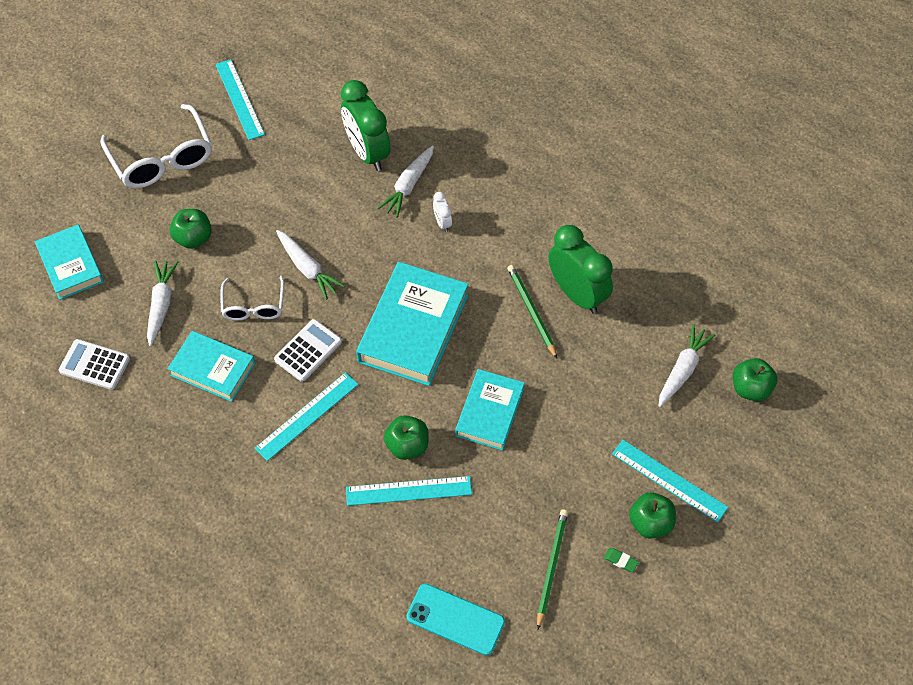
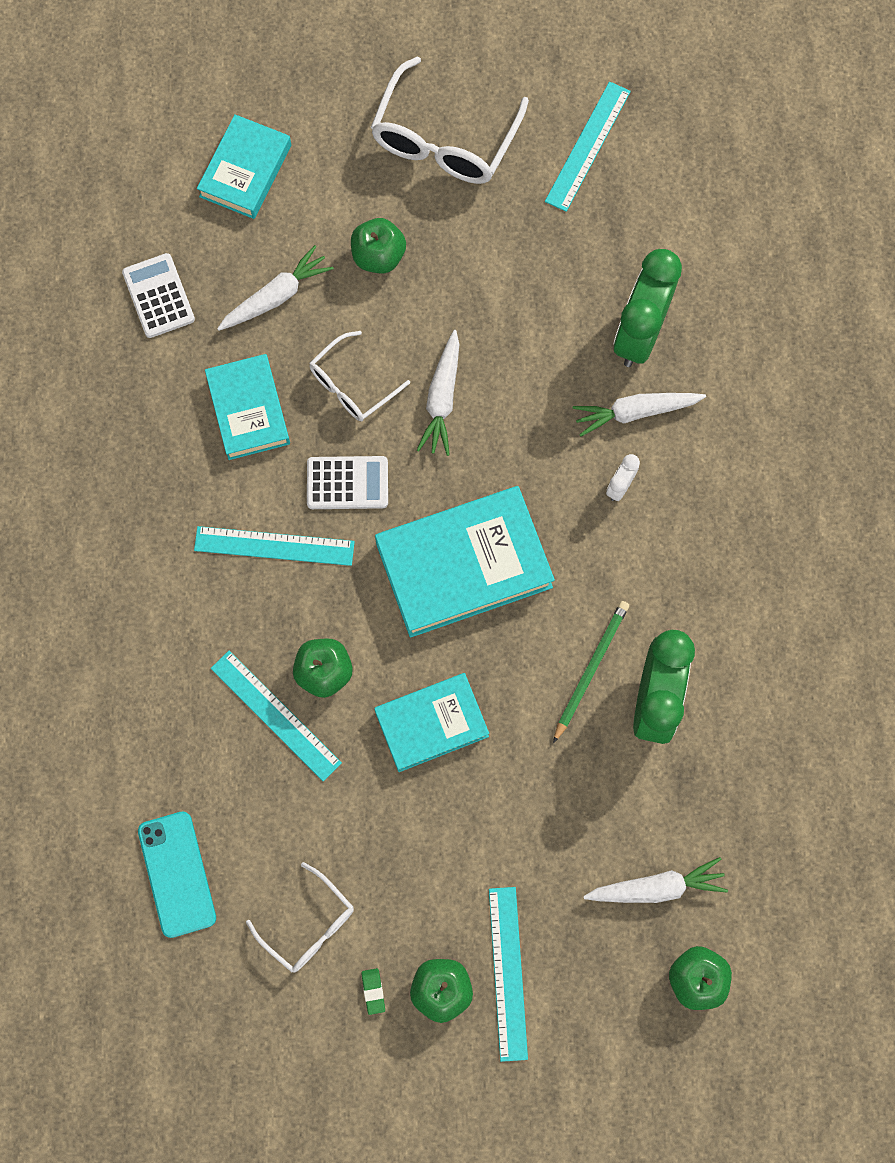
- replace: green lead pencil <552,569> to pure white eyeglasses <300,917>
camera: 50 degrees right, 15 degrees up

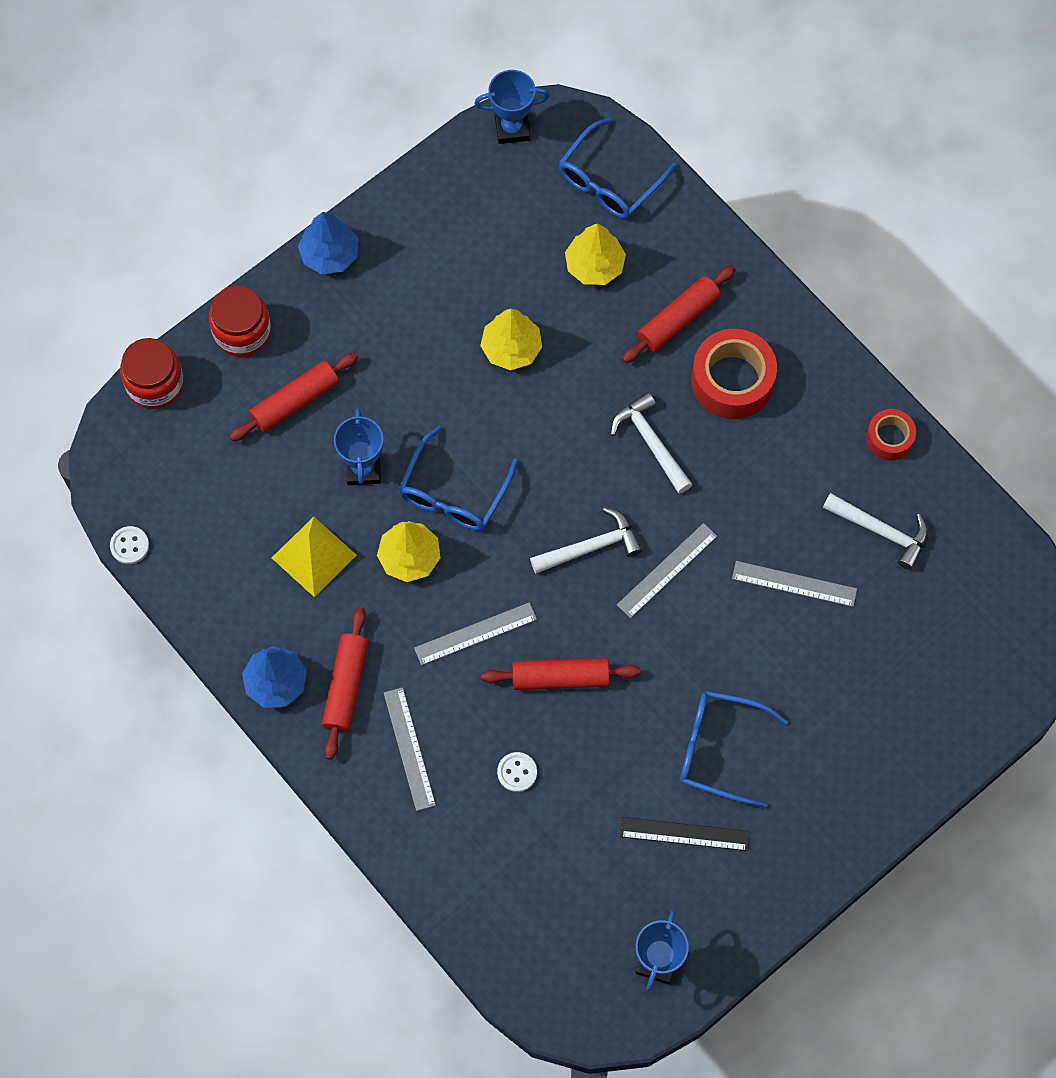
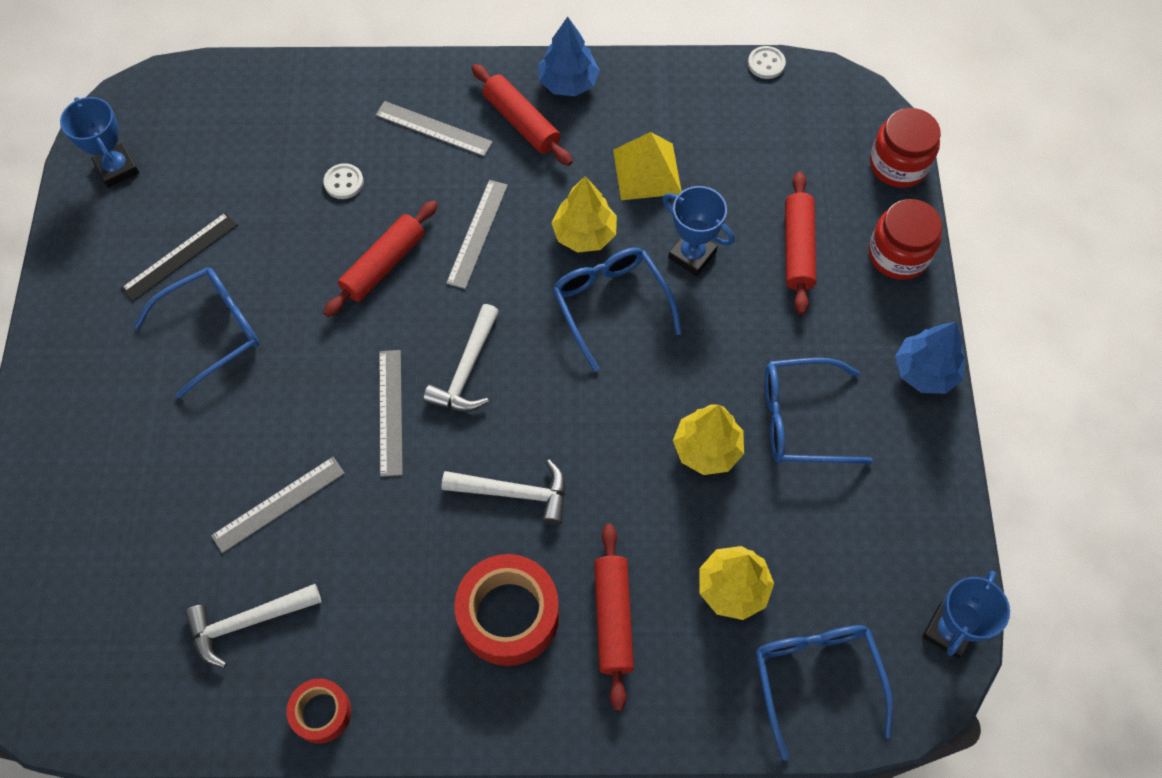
- insert: cobalt eyeglasses <819,411>
camera: 130 degrees right, 5 degrees down

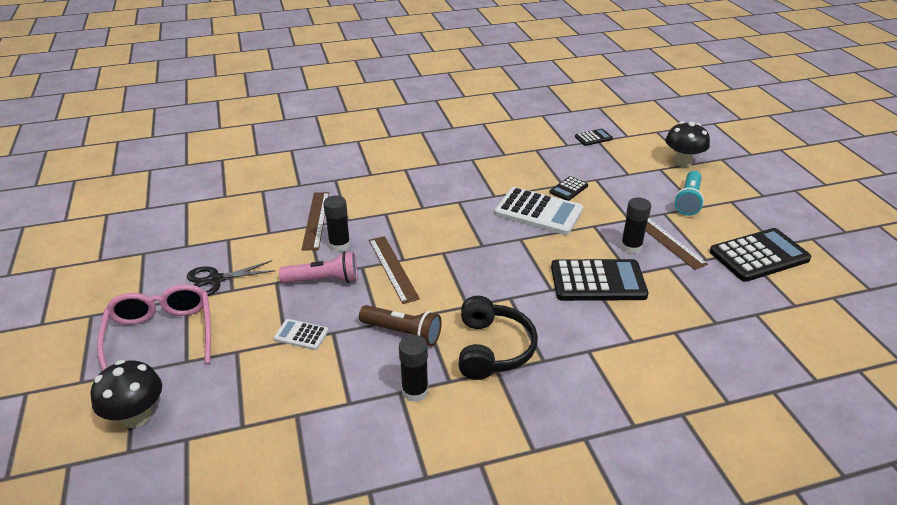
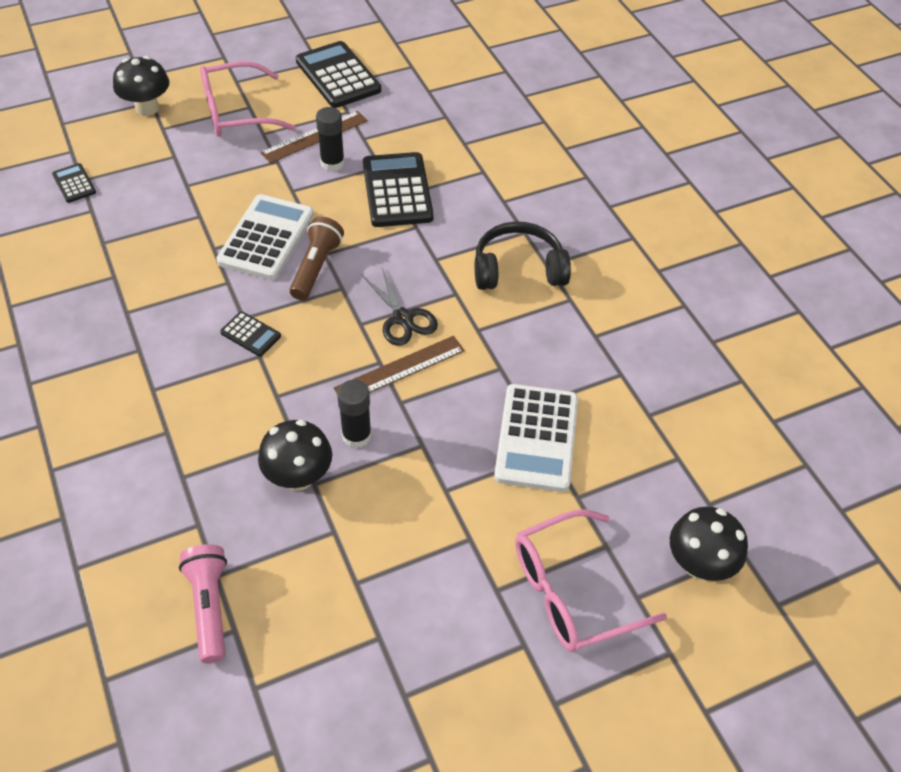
- delete: jet-black stick of glue <413,368>
- move: jet-black pair of scissors <231,278> to <400,307>
- move: rose-pink pocket torch <318,267> to <203,603>
- move: russet pocket torch <400,325> to <317,258>
- move: jet-black adding machine <569,188> to <250,334>
- replace: russet ruler <315,221> to jet-black mushroom <295,455>
- replace: aqua pocket torch <689,193> to rose-pink eyeglasses <248,99>
- resize: pure white adding machine <301,334> = <536,438> x2.04
camera: 100 degrees left, 15 degrees up

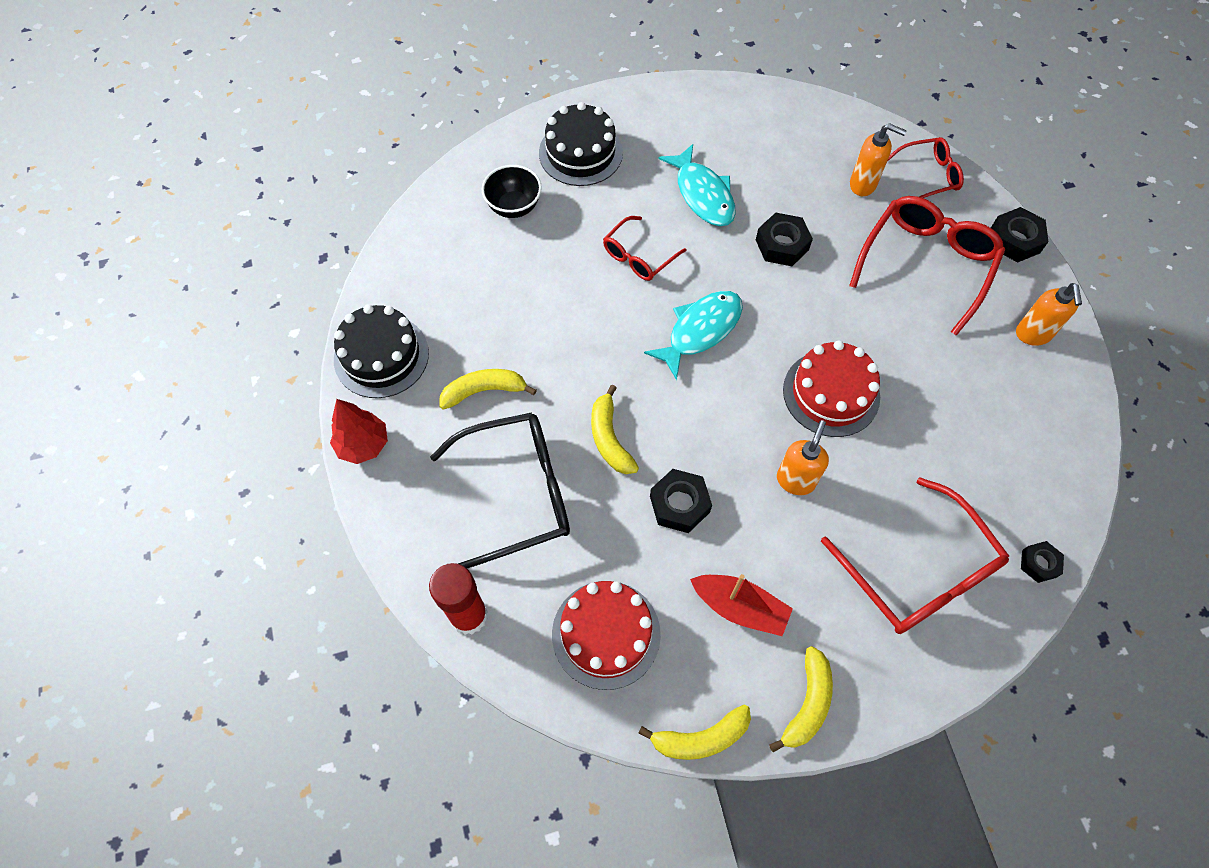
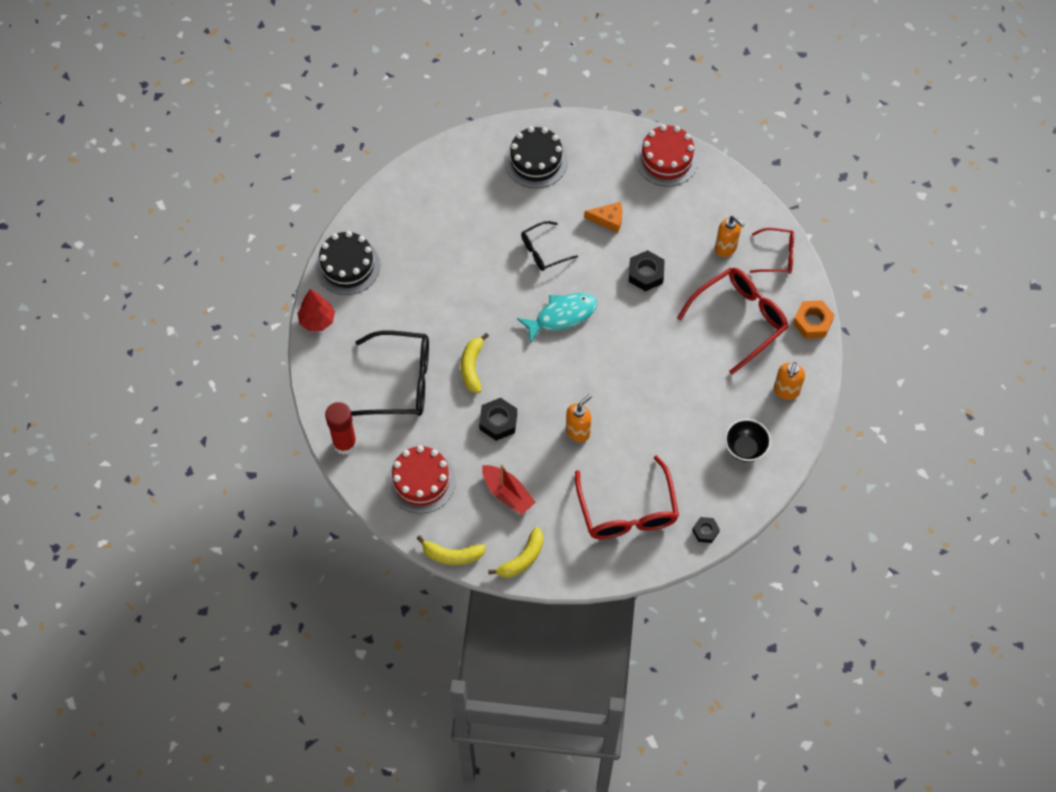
- delete: yellow toy banana <488,389>
- move: jet-black bowl <511,191> to <748,440>
- move: red layer cake <831,389> to <667,155>
- replace: aqua fish <697,185> to orange piece of cheese <603,217>
- recolor: red eyeglasses <645,248> to jet-black eyeglasses <549,246>
- recolor: jet-black nut <1019,234> to orange nut <813,319>
camera: 20 degrees right, 0 degrees up

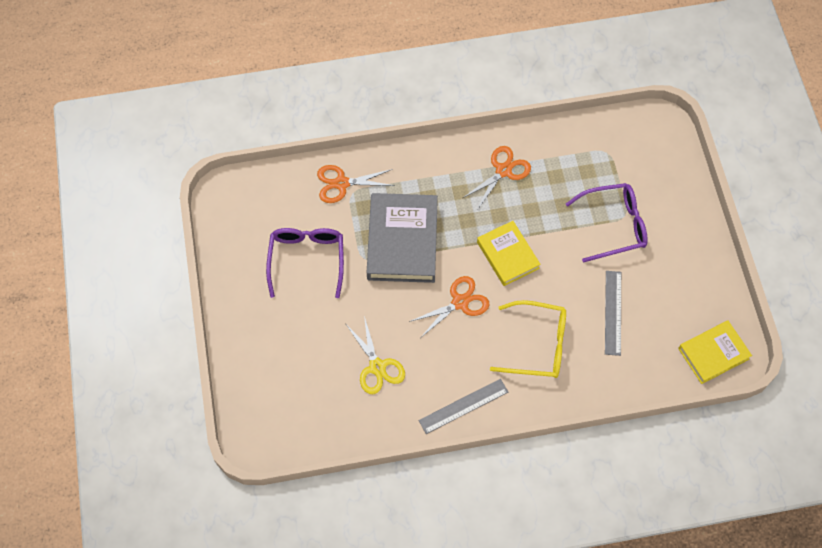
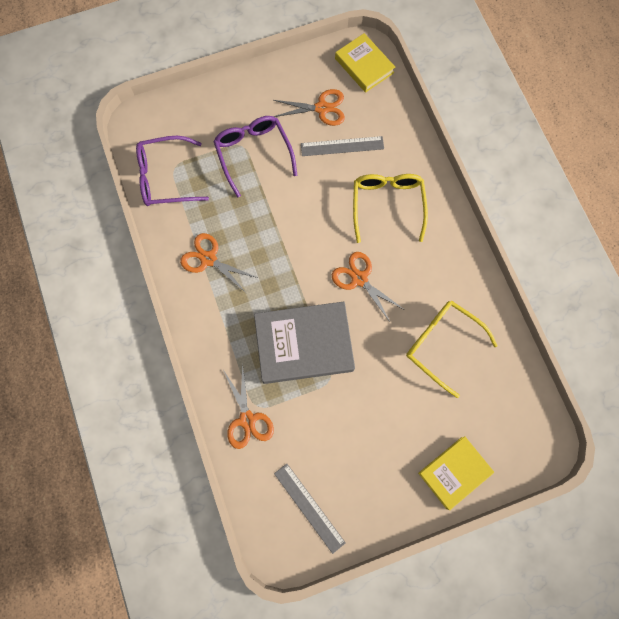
- insert: orange pair of scissors <309,107>
- move: royal purple eyeglasses <305,263> to <172,171>
- move: gray ruler <463,406> to <310,509>
- move: yellow hardcover <509,253> to <456,473>
- replace: yellow pair of scissors <375,355> to yellow eyeglasses <452,349>
camera: 100 degrees left, 10 degrees up

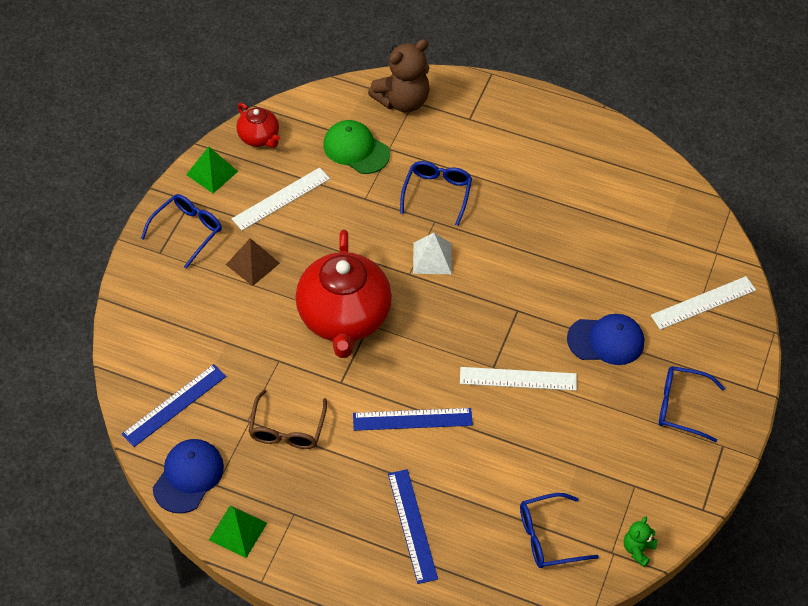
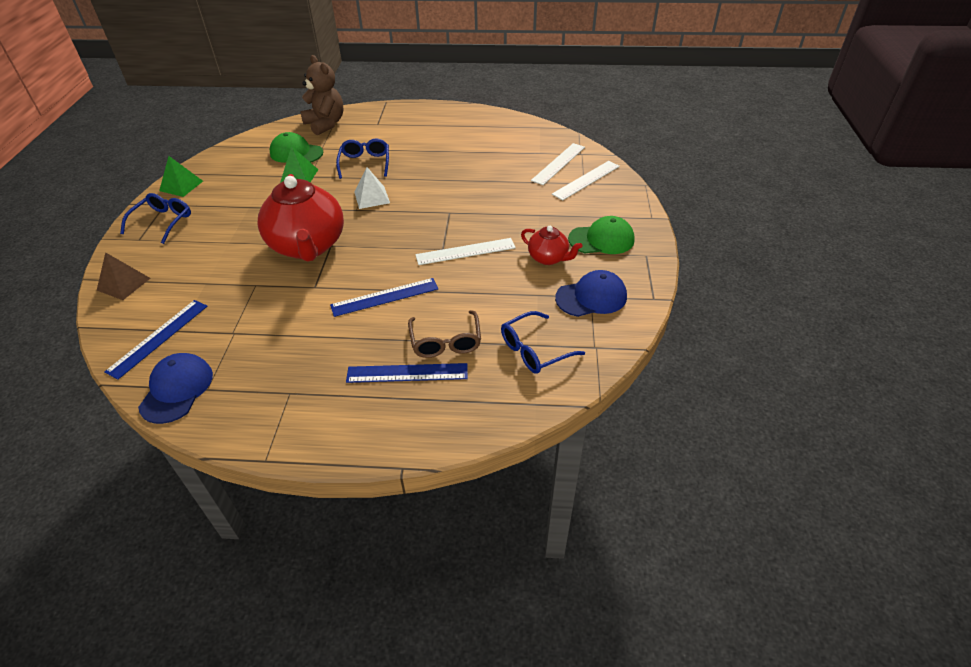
- delete: green stuffed bear <641,541>
- move: green solid pyramid <238,531> to <299,164>
- move: russet solid pyramid <253,262> to <123,276>
- move: pure white ruler <281,198> to <558,164>
- move: red teapot <258,125> to <552,245>
- move: russet eyeglasses <287,419> to <444,334>
- move: cobalt cap <605,339> to <591,293>
- replace: cobalt eyeglasses <692,404> to green cap <601,235>
- rotate: russet stuffed bear <399,75> = <321,95> 75 degrees counterclockwise
- rotate: cobalt ruler <413,526> = <407,373> 60 degrees counterclockwise
camera: 15 degrees left, 10 degrees down

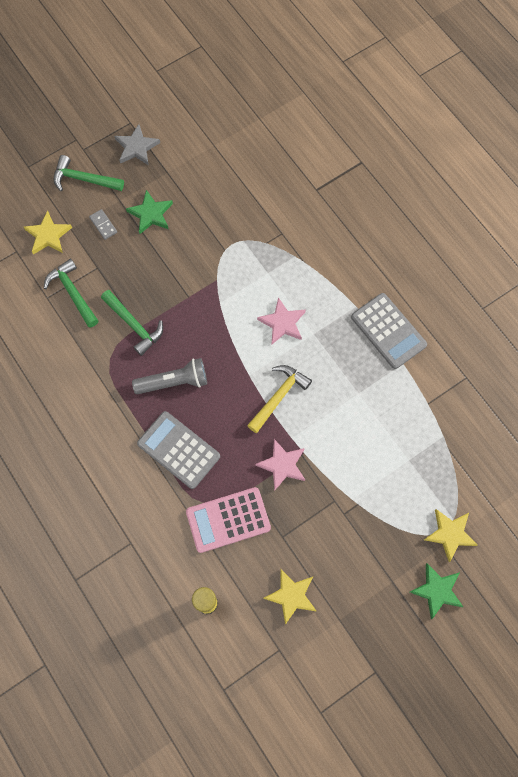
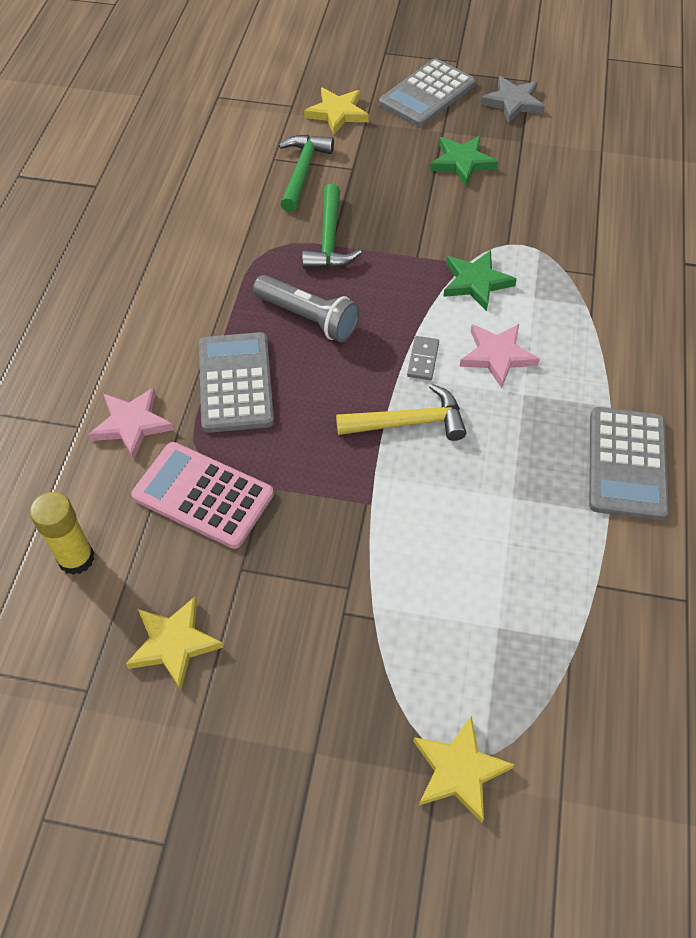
- move: gray domino piece <103,224> to <423,358>
- move: rose-pink star <280,465> to <131,423>
- move: green star <436,591> to <480,280>
- replace: green claw hammer <89,173> to gray adding machine <427,92>
camera: 45 degrees right, 15 degrees down

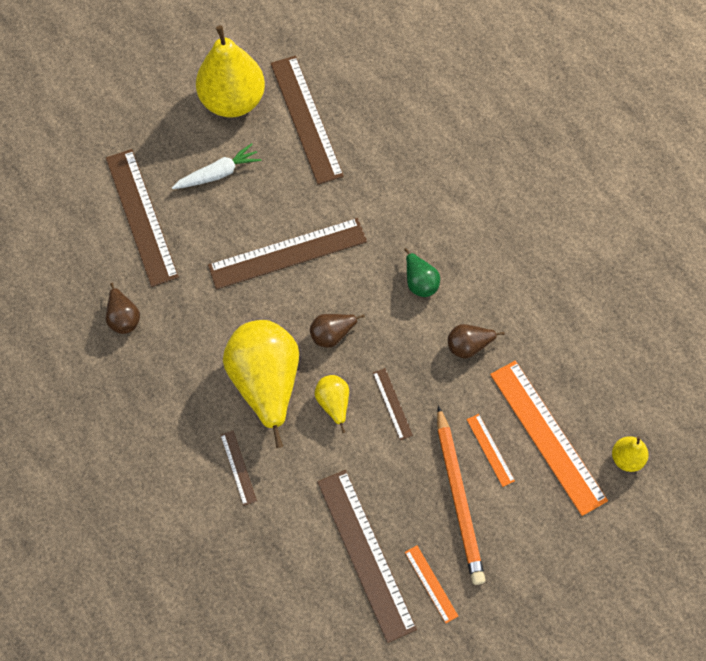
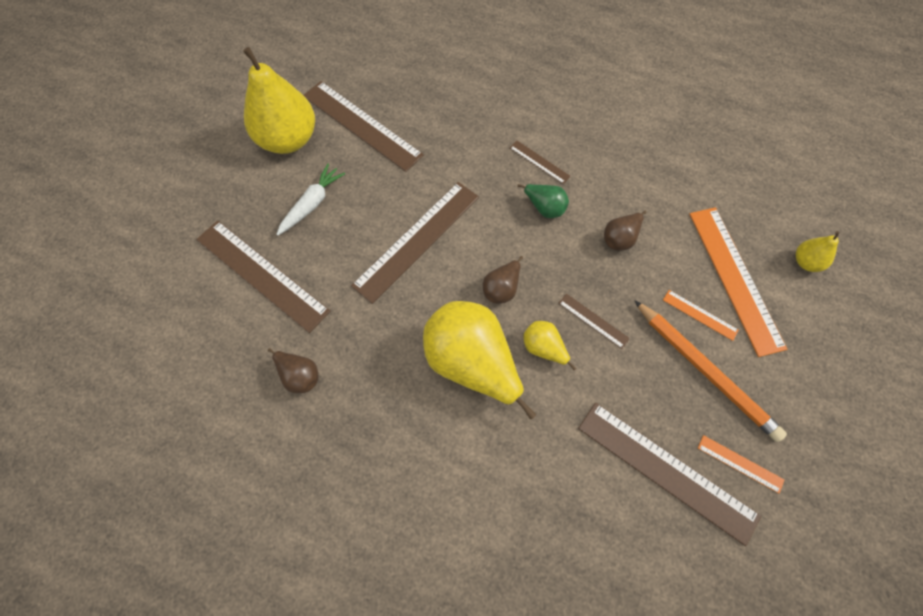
- move: russet ruler <238,468> to <540,162>
- rotate: orange ruler <549,438> = <738,282> 45 degrees clockwise
camera: 30 degrees left, 0 degrees up

